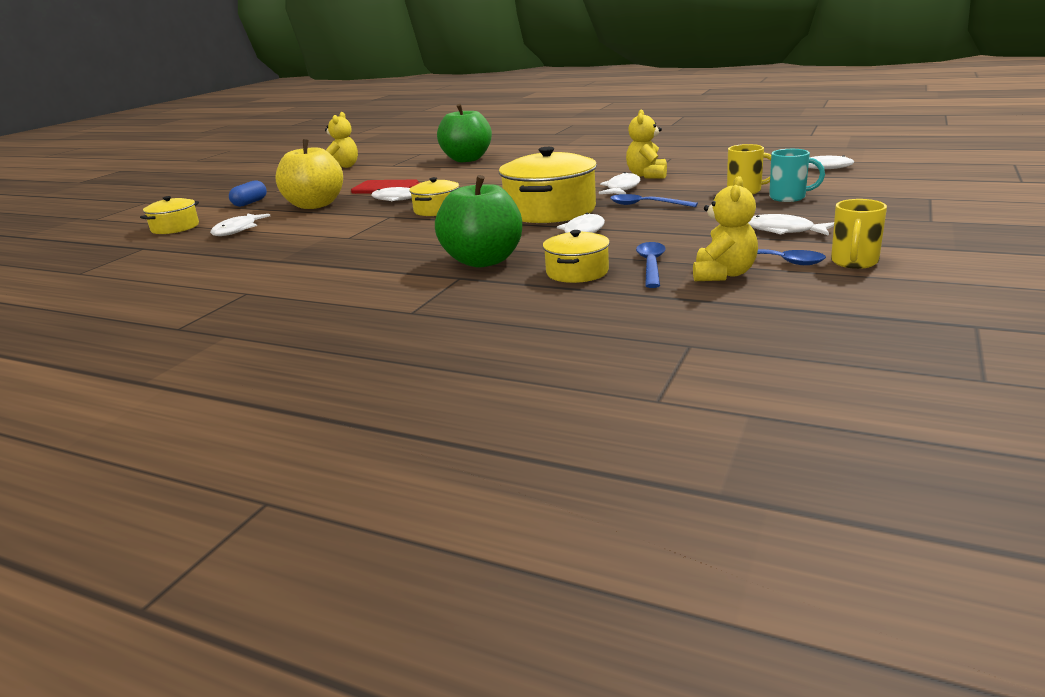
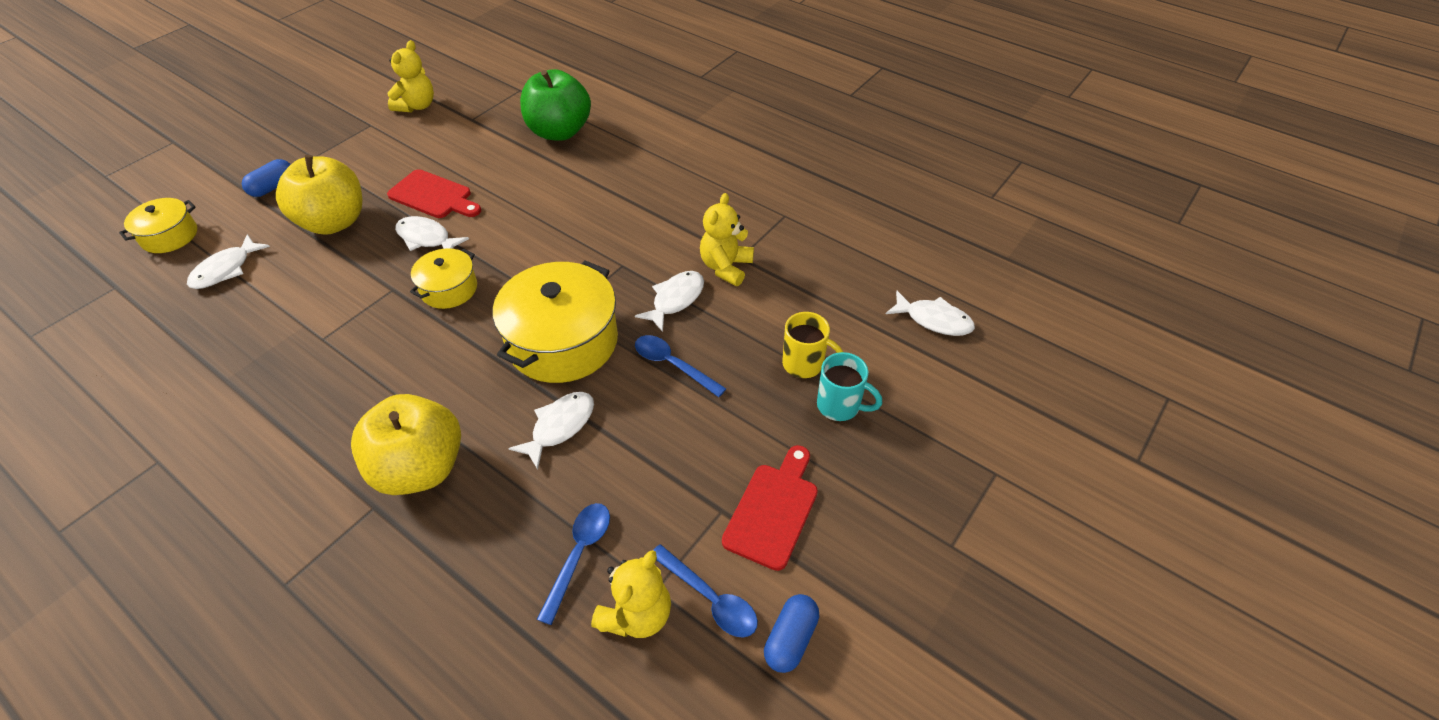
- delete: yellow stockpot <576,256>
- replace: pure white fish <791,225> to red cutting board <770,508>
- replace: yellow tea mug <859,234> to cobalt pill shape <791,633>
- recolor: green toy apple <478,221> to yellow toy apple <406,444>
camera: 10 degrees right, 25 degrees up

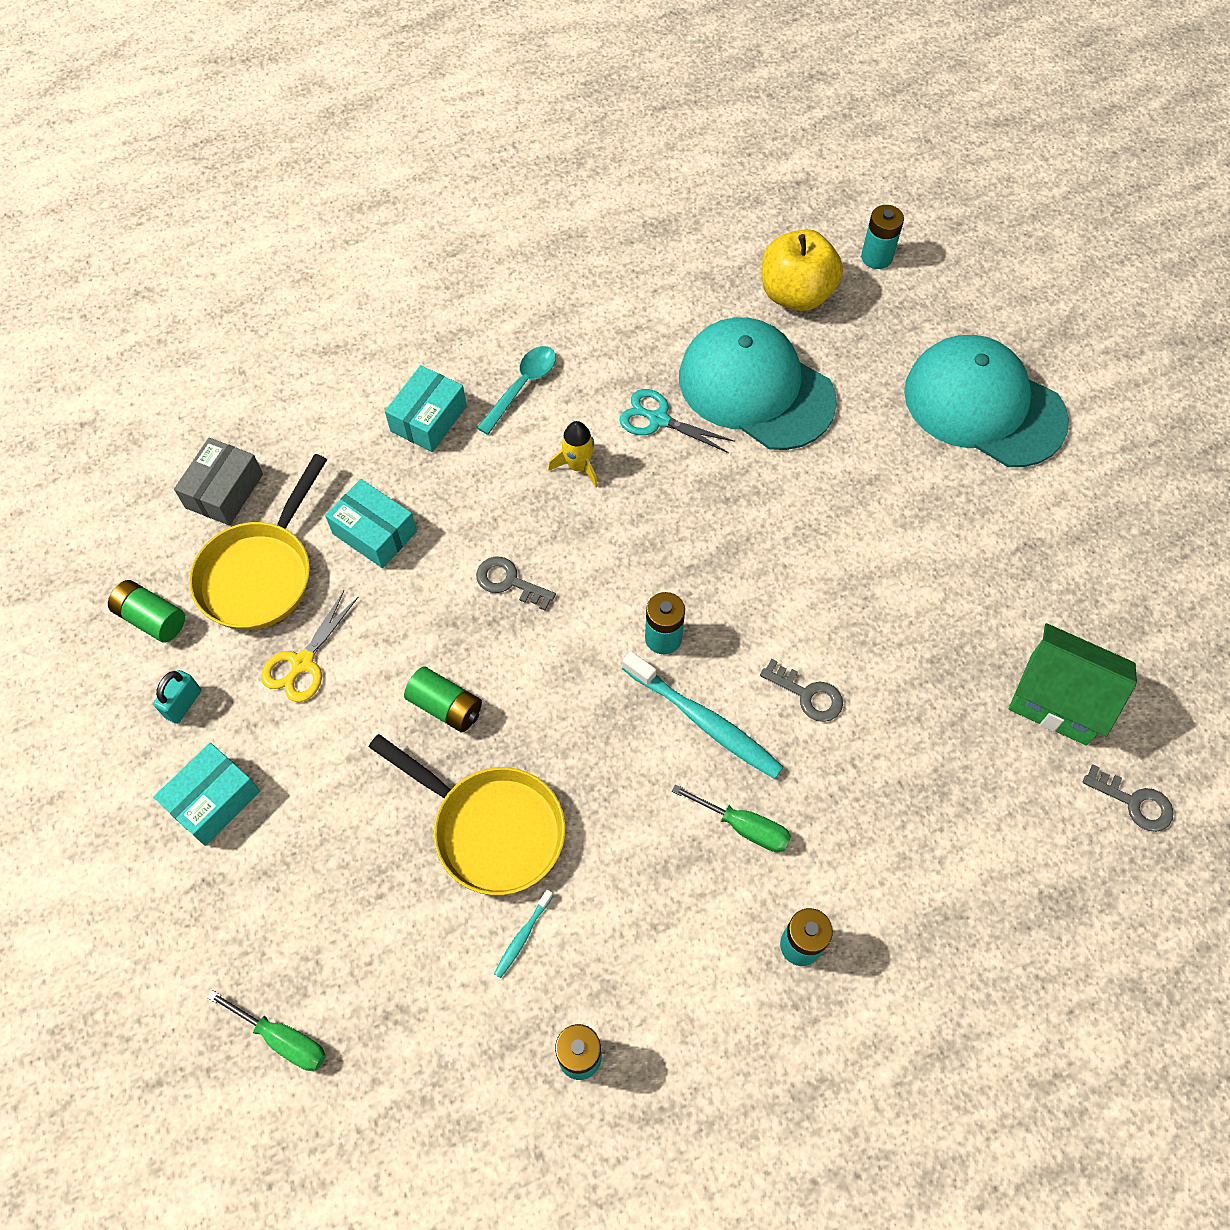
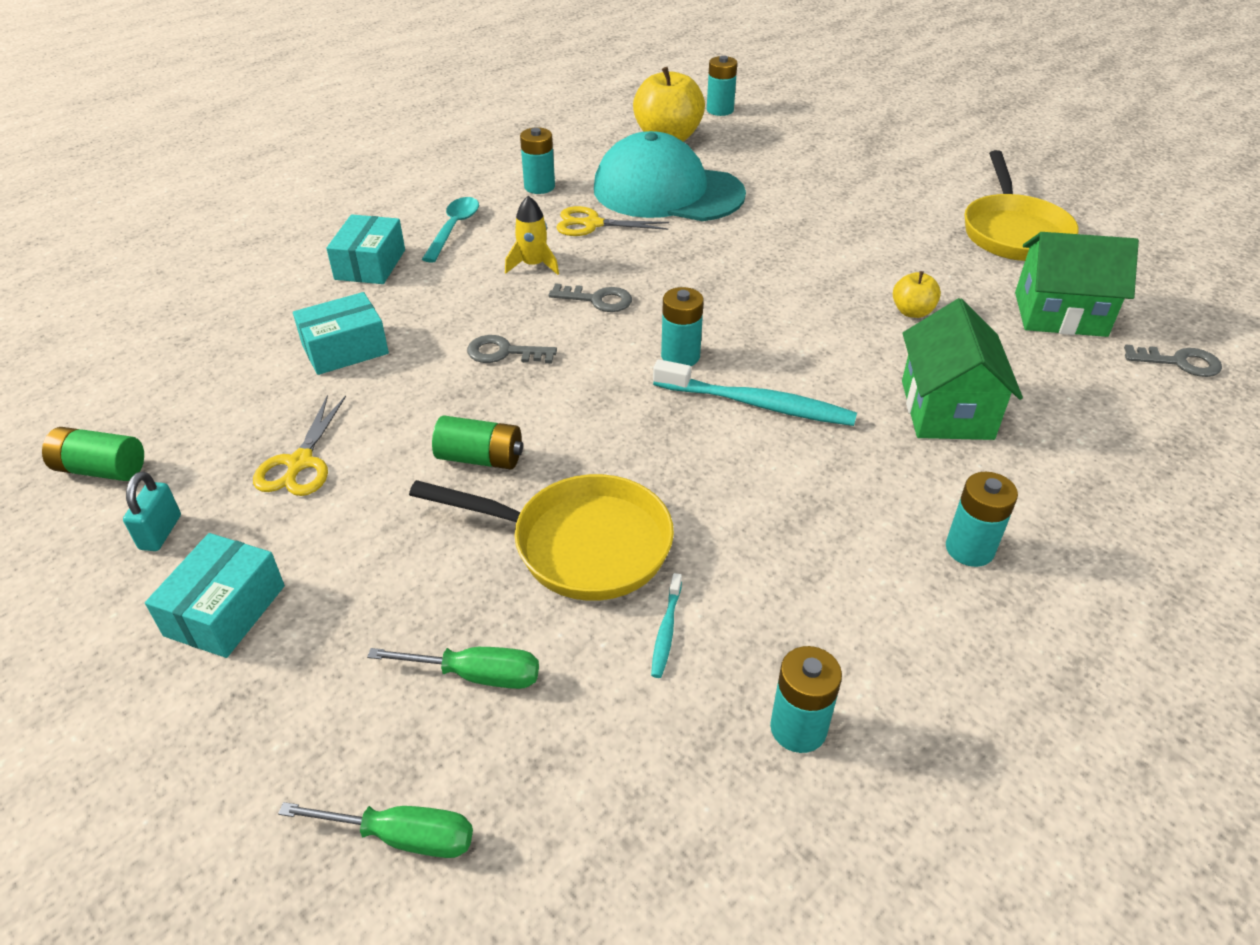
- delete: gray parcel <218,482>
- delete: aqua cap <986,401>
- insert: aqua AA battery <537,160>
- insert: yellow toy apple <917,294>
- insert: green toy house <962,369>
- move: yellow frying pan <258,542> to <1021,205>
- move: green hand screwdriver <731,818> to <453,668>
- move: gray latchkey <801,690> to <590,297>
- recolor: aqua pair of scissors <677,421> to yellow pair of scissors <612,221>
- rotate: aqua parcel <371,523> = <341,333> 45 degrees counterclockwise
camera: 20 degrees left, 20 degrees down

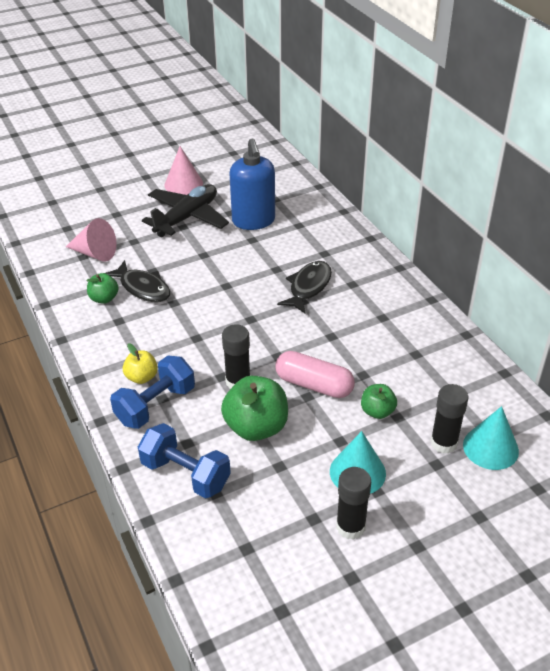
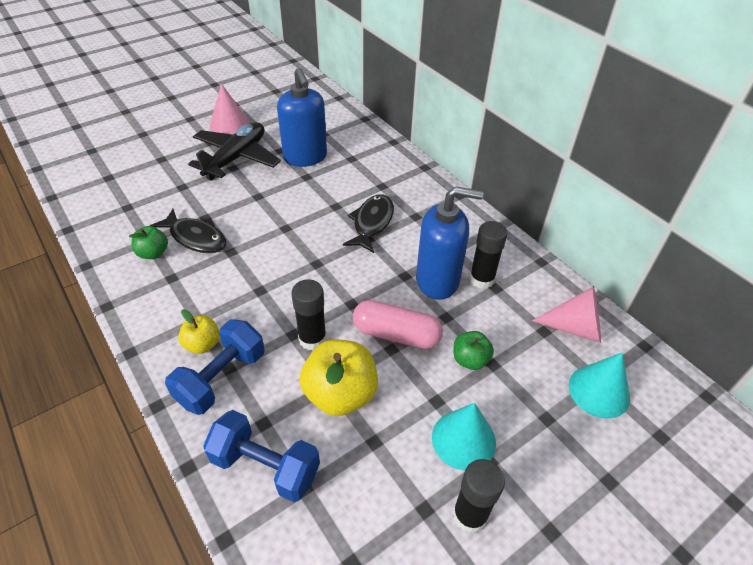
- insert: cobalt soap dispenser <449,243>
- move: rose-pink cone shape <91,240> to <566,315>
- move: jet-black stick of glue <449,419> to <488,255>
- recolor: green toy apple <254,408> to yellow toy apple <339,377>
camera: 10 degrees left, 5 degrees up

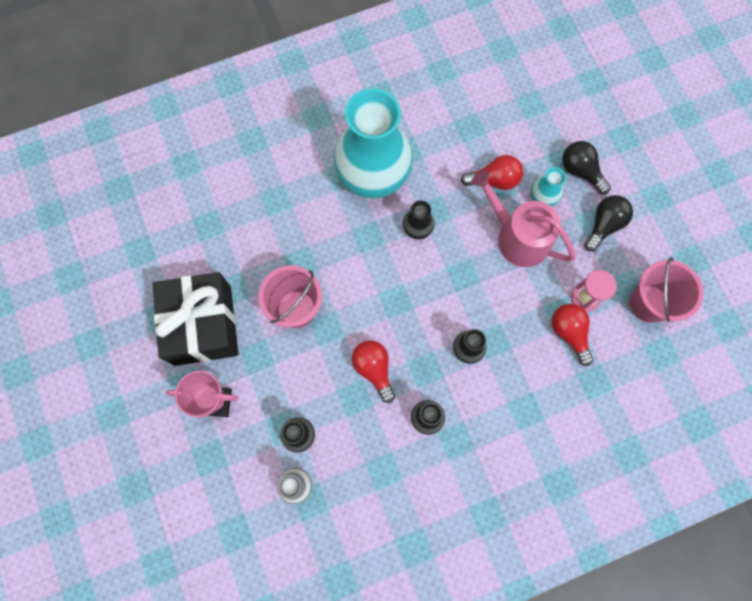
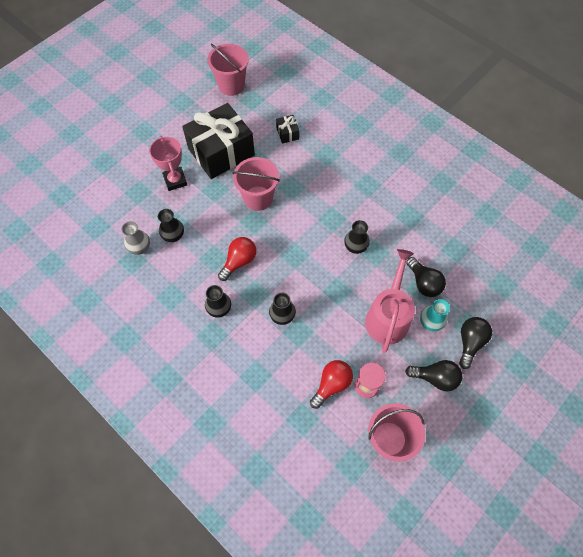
- delete: aqua vase <373,143>
- insert: rose-pink sand bucket <228,70>
- insert: jet-black present <288,129>
- recolor: red light bulb <492,172> to jet-black light bulb <426,277>
camera: 65 degrees right, 10 degrees down

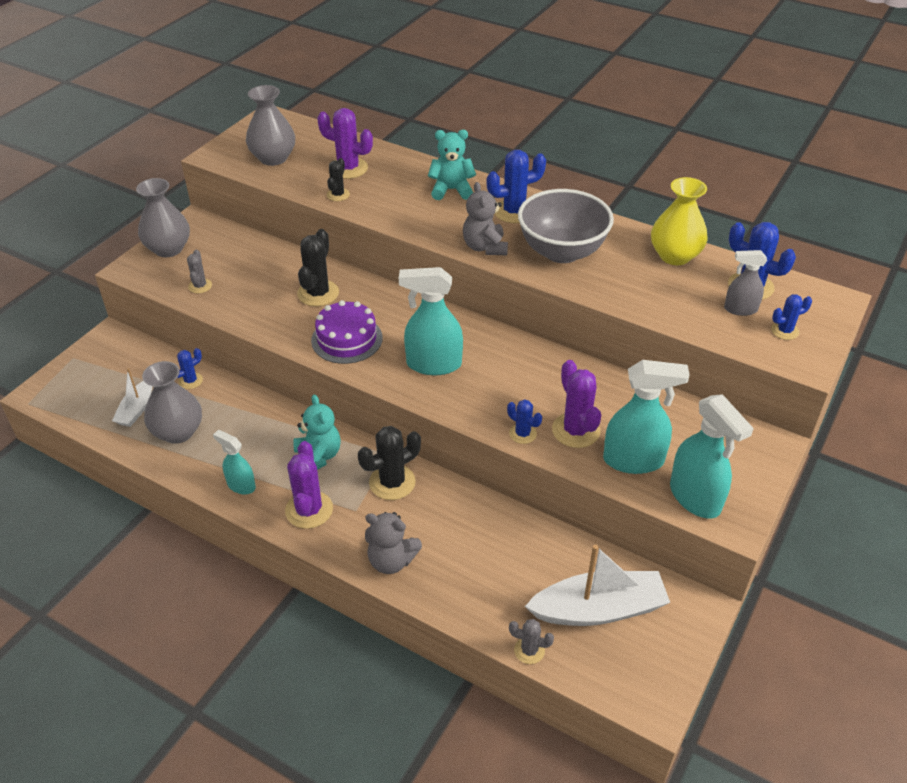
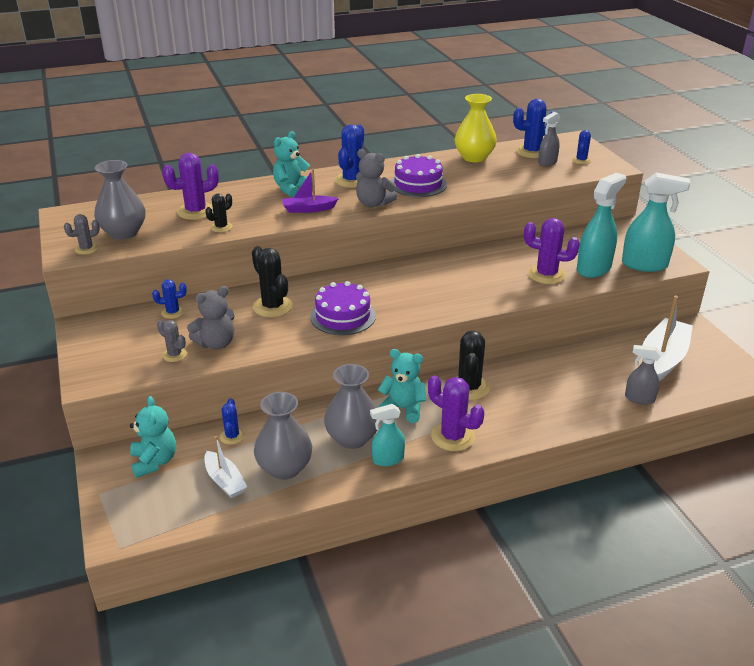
- delete: aqua spray bottle <431,321>
- insert: aqua stuffed bear <153,437>
- insert: royal purple sailboat <311,191>
- insert: gray spray bottle <643,375>
- move: gray vase <163,217> to <350,406>
- move: gray stuffed bear <393,543> to <211,317>
- move: cobalt saguaro cactus <524,421> to <169,299>
- move: gray saguaro cactus <531,641> to <82,234>
- replace: gray bowl <566,226> to royal purple layer cake <419,175>
- rotate: jet-black saguaro cactus <338,179> = <219,213> 75 degrees clockwise
camera: 50 degrees left, 10 degrees down

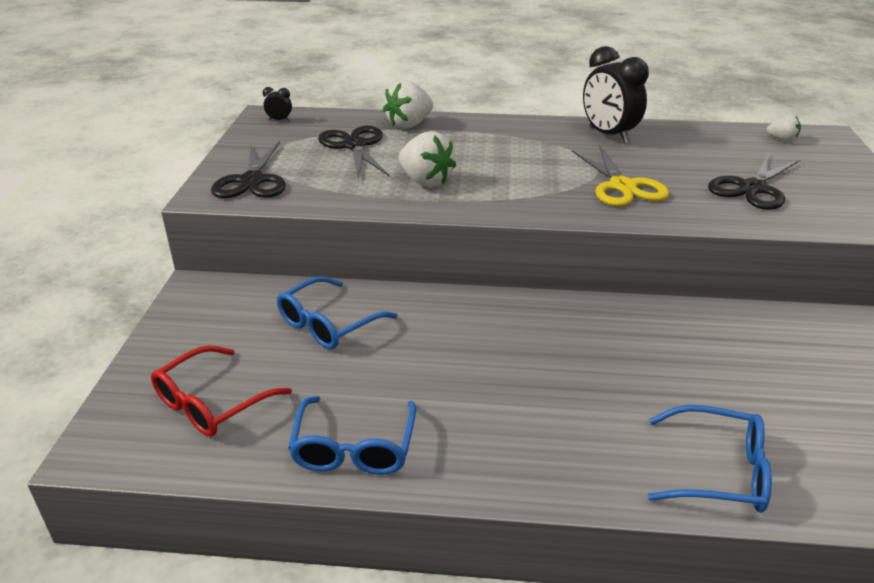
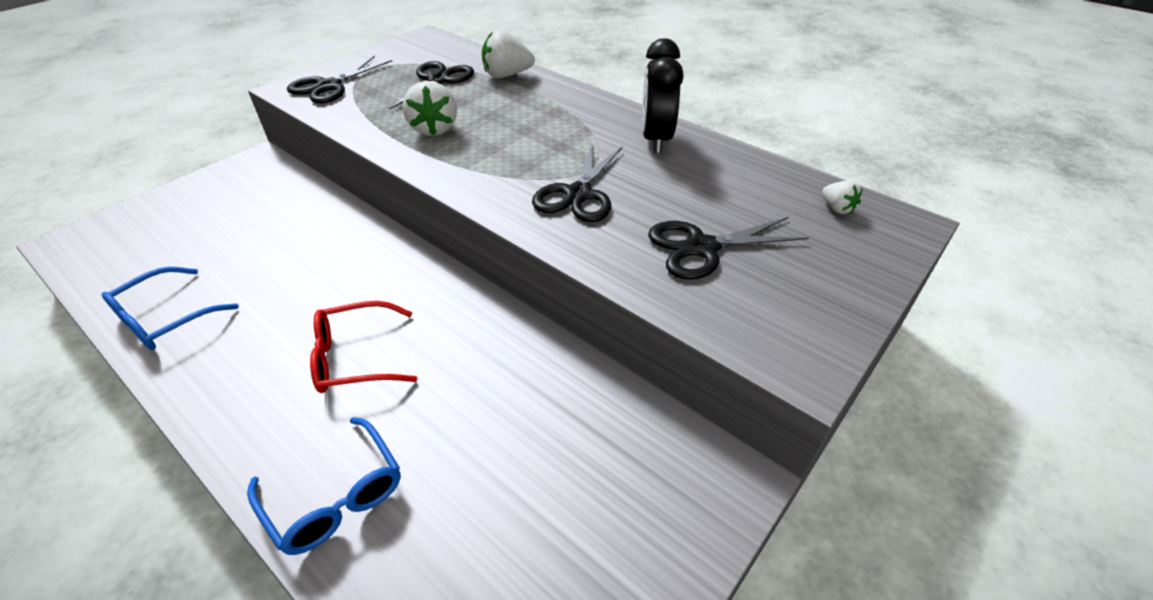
- delete: jet-black alarm clock <277,104>
- delete: cobalt eyeglasses <337,312>
- move: red eyeglasses <221,391> to <363,347>
- recolor: yellow pair of scissors <620,176> to jet-black pair of scissors <577,182>
camera: 35 degrees right, 10 degrees up

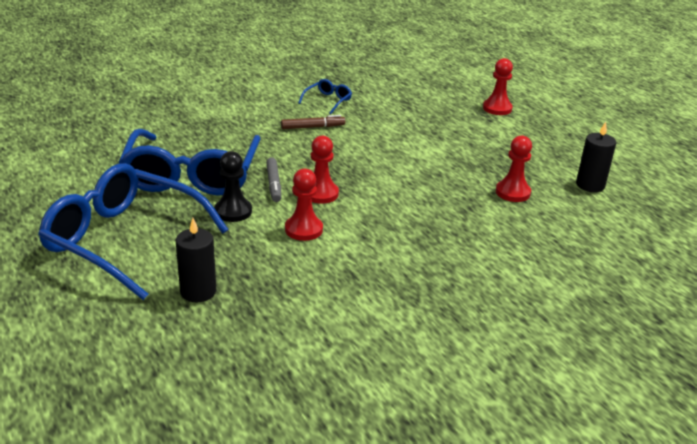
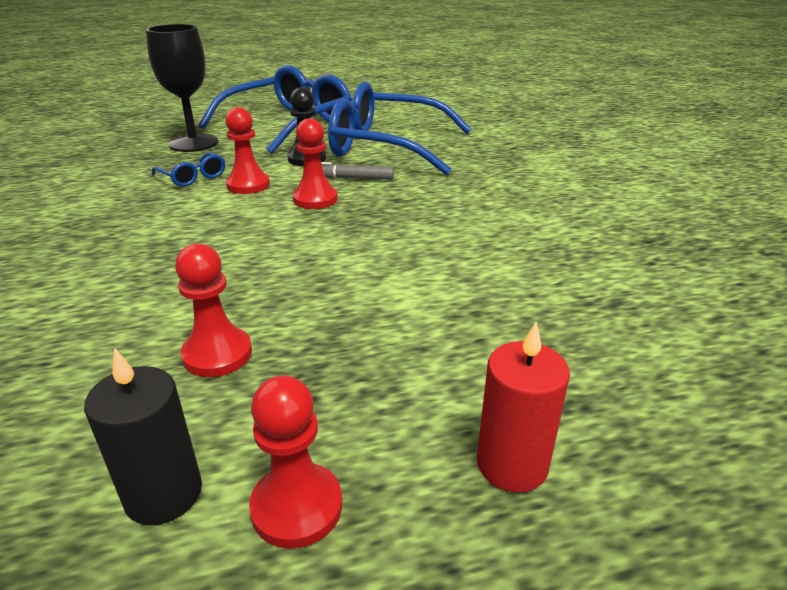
- delete: russet marker <313,122>
- insert: red pillar candle <523,407>
- move: cobalt eyeglasses <325,96> to <188,169>
- move: red pawn <498,86> to <295,462>
- replace: jet-black pillar candle <196,260> to jet-black wine glass <182,88>
camera: 105 degrees right, 0 degrees up

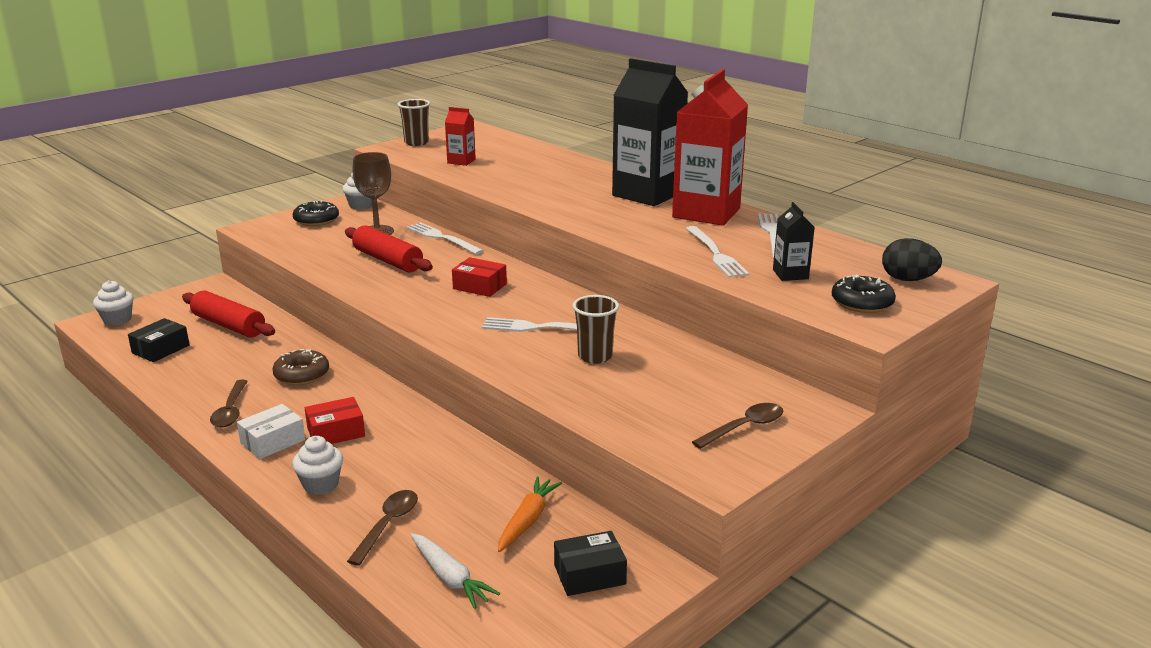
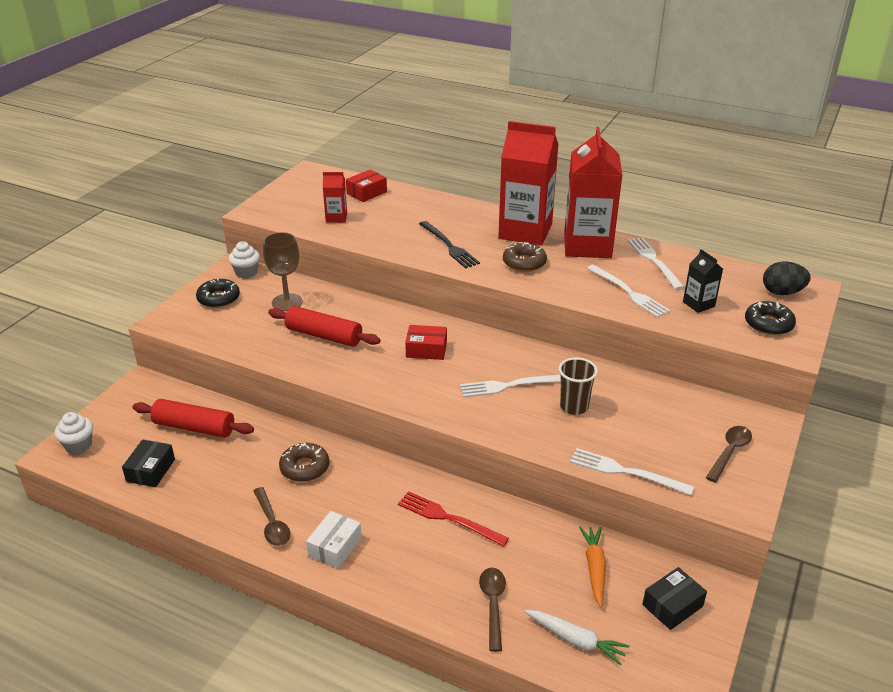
- delete: pure white cupcake <317,465>
- delete: russet tumbler <414,122>
- insert: red dinner fork <453,519>
- insert: jet-black dinner fork <449,244>
- insert: russet glazed donut <525,257>
- move: red parcel <335,420> to <366,186>
- move: pure white dinner fork <445,238> to <632,471>
- recolor: jet-black milk carton <650,132> to red milk carton <528,183>
camera: 20 degrees left, 10 degrees up

